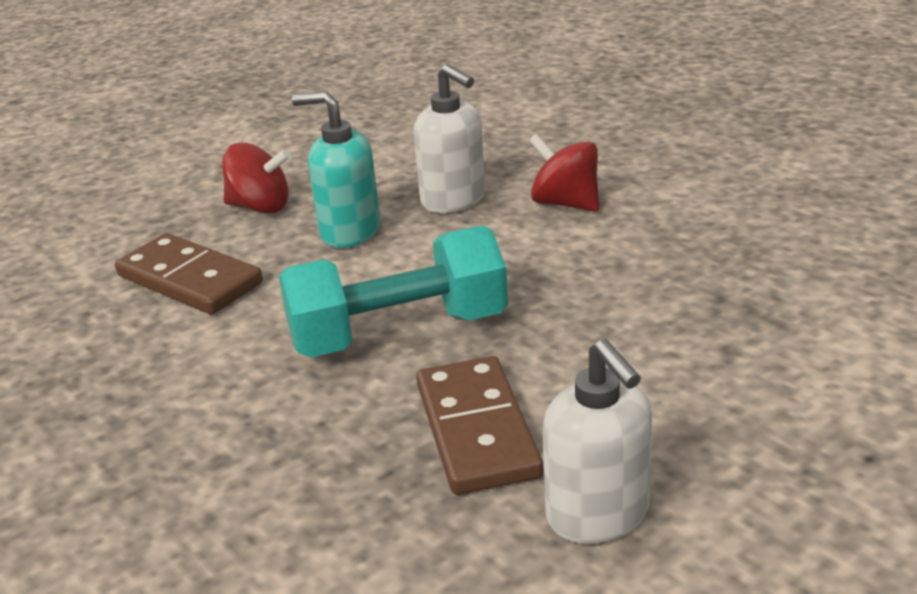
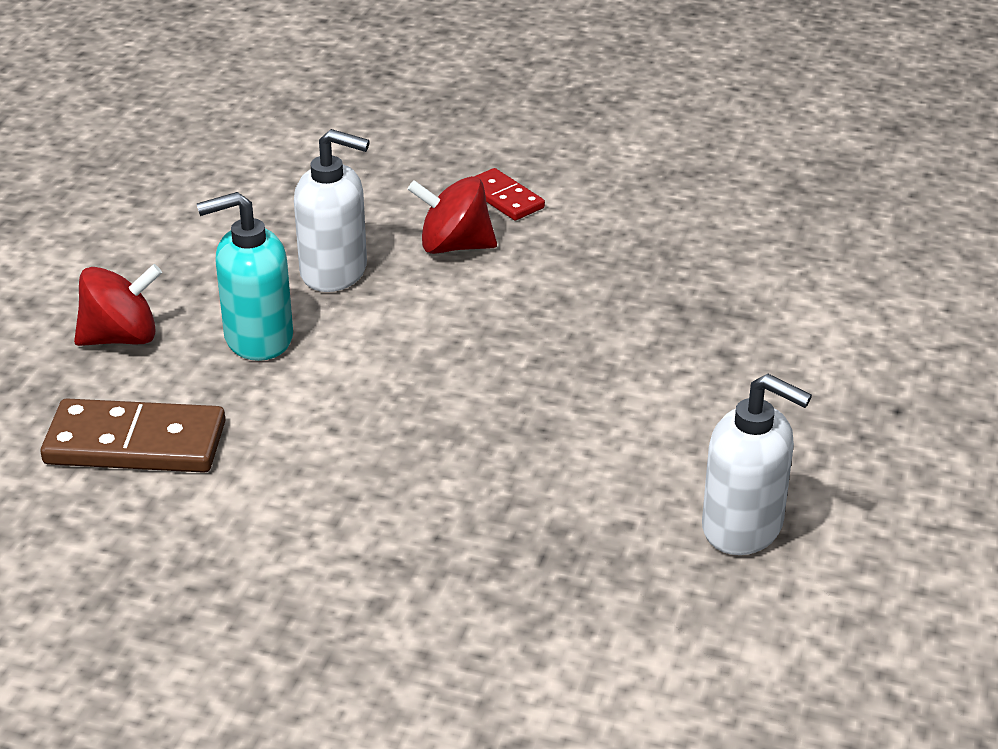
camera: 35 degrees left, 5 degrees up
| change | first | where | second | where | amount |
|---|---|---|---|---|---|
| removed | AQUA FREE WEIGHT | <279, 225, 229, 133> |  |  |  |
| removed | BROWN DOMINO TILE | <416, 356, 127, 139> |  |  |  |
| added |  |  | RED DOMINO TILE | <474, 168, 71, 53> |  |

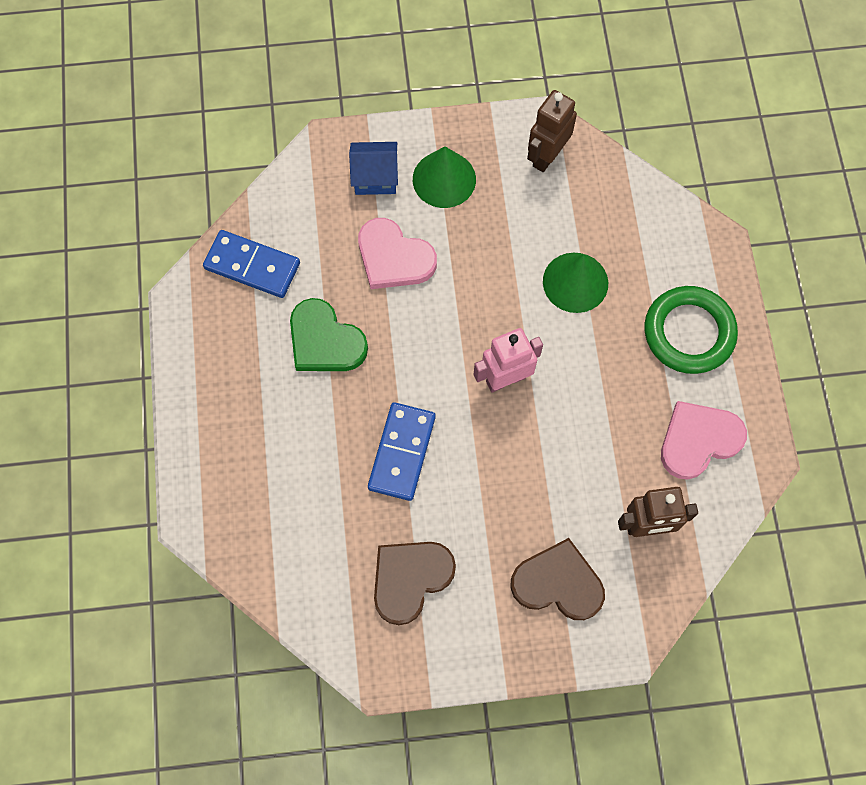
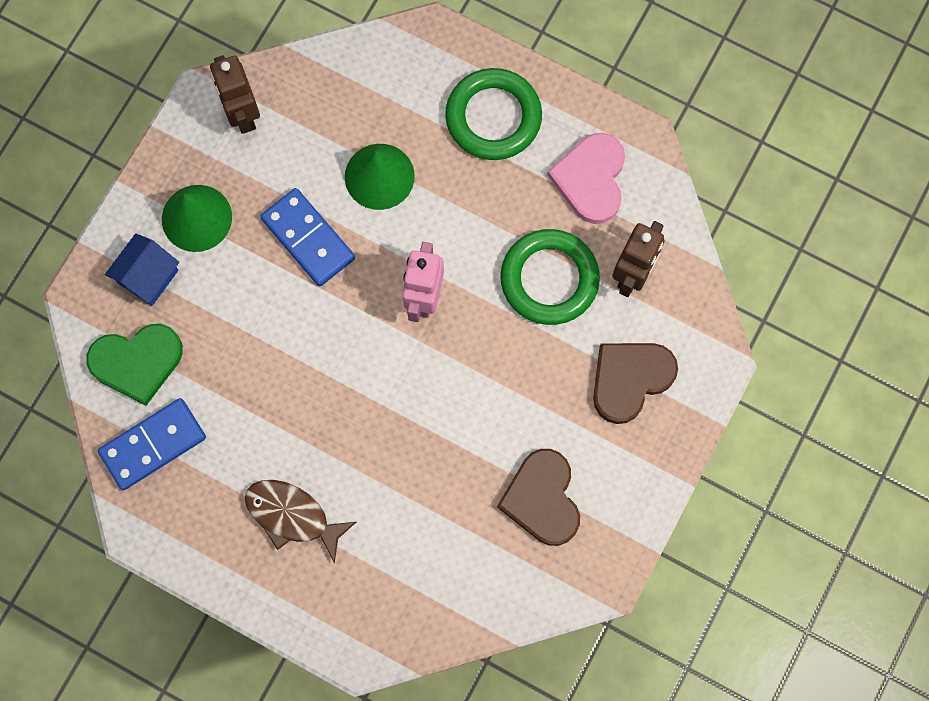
camera: 55 degrees left, 5 degrees up
| change | first | where | second | where | amount |
|---|---|---|---|---|---|
| moved | GREEN HEART | <290, 298, 78, 73> |  | <86, 324, 97, 81> |  |
| removed | ROSY HEART | <358, 218, 79, 71> |  |  |  |
| moved | BLUE DOMINO TILE | <368, 402, 68, 99> |  | <260, 188, 95, 98> |  |
| added |  |  | BROWN FISH | <245, 480, 111, 83> |  |
| added |  |  | GREEN HOOP | <501, 229, 99, 96> |  |

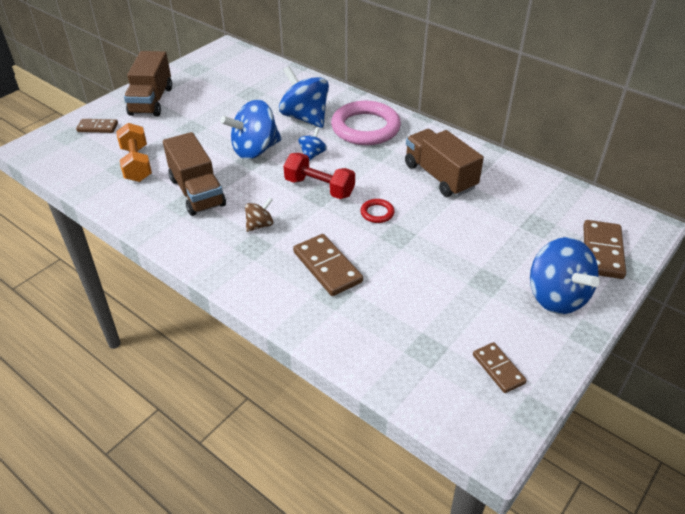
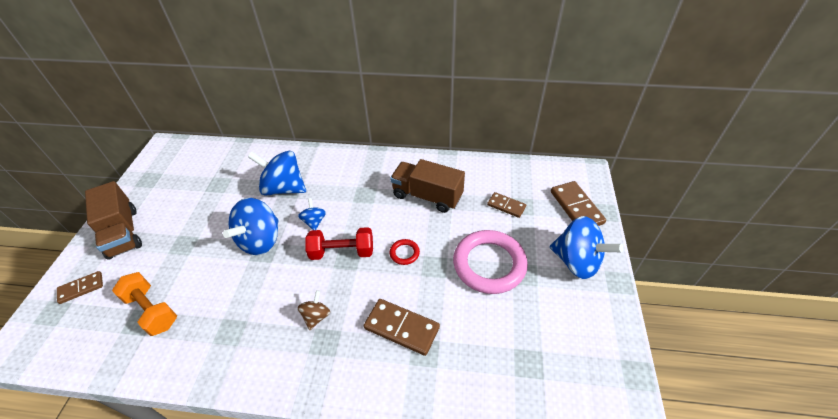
camera: 30 degrees left, 5 degrees up
| change | first | where | second | where | amount |
|---|---|---|---|---|---|
| removed | BROWN TRUCK | <163, 132, 63, 84> |  |  |  |
| moved | ROSY HOOP | <331, 101, 70, 44> |  | <453, 230, 75, 64> |  |
| moved | BROWN DOMINO TILE | <473, 342, 54, 51> |  | <487, 192, 39, 26> |  |

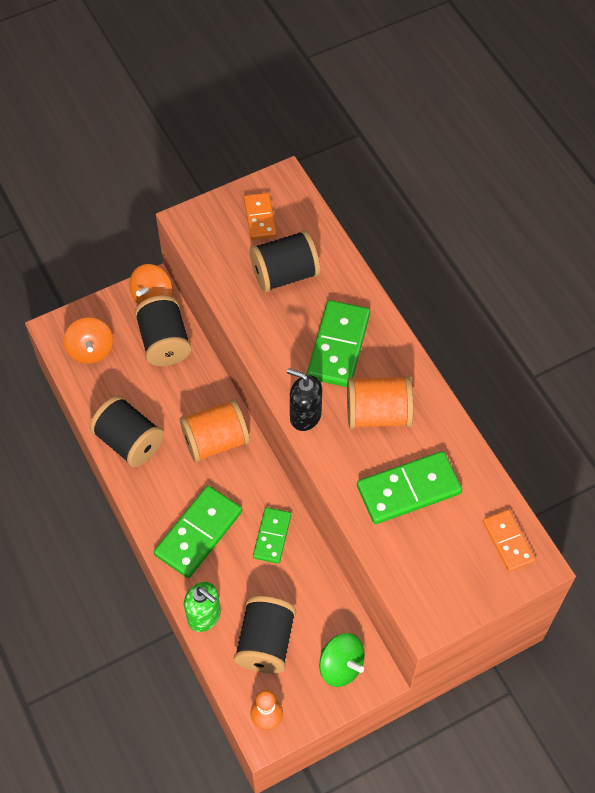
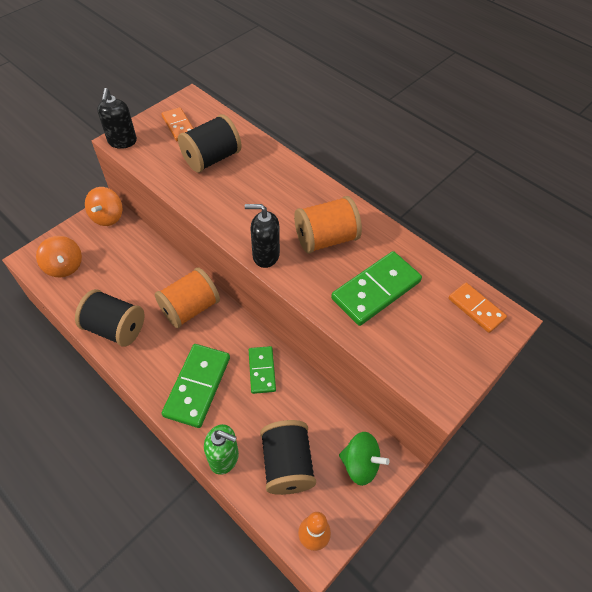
camera: 20 degrees left, 5 degrees down
| change | first | where | second | where | amount |
|---|---|---|---|---|---|
| removed | EBONY SPOOL | <134, 295, 57, 71> |  |  |  |
| removed | GREEN DOMINO TILE | <307, 300, 63, 87> |  |  |  |
| added |  |  | EBONY PUMP BOTTLE | <97, 88, 40, 61> |  |

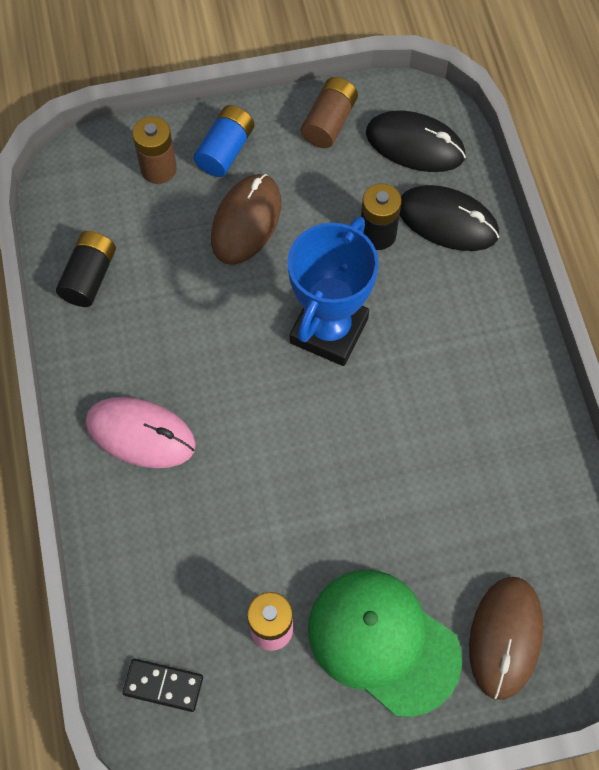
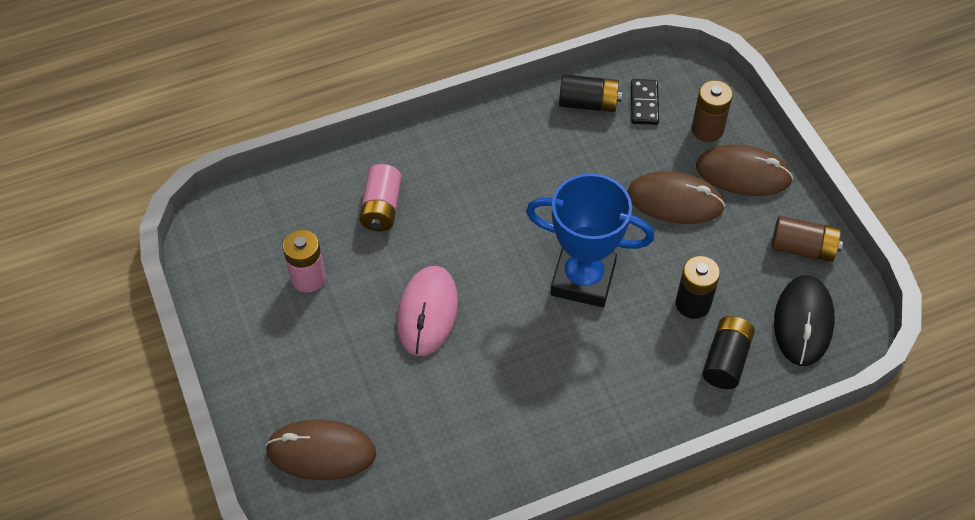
camera: 80 degrees right, 10 degrees down
| change | first | where | second | where | amount |
|---|---|---|---|---|---|
| moved | ROSY MOUSE | <86, 397, 110, 71> |  | <397, 266, 61, 90> |  |
| moved | EBONY DOMINO TILE | <122, 659, 81, 53> |  | <631, 79, 28, 46> |  |
| replaced | BLUE POWER CELL | <194, 105, 60, 72> | BROWN MOUSE | <696, 145, 97, 51> |  |
| removed | GREEN CAP | <308, 570, 154, 147> |  |  |  |
| replaced | EBONY MOUSE | <400, 185, 99, 66> | EBONY POWER CELL | <702, 316, 53, 73> |  |
| added |  |  | ROSY POWER CELL | <359, 164, 43, 67> |  |

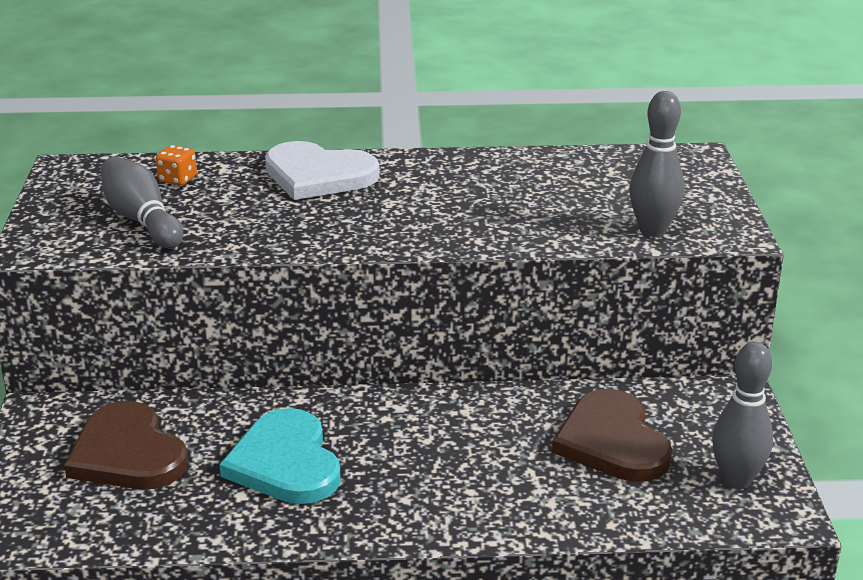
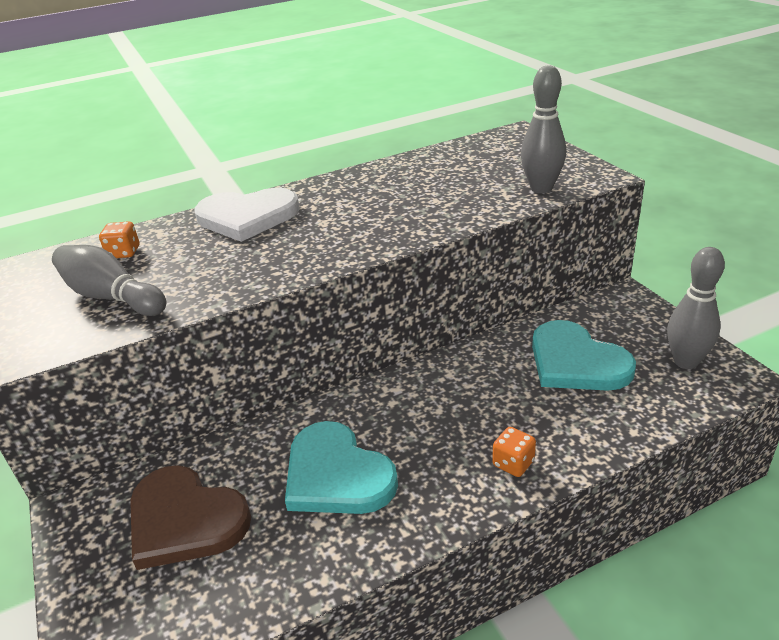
camera: 20 degrees left, 5 degrees up
| change | first | where | second | where | amount |
|---|---|---|---|---|---|
| recoloured | BROWN HEART | <552, 389, 120, 93> | AQUA HEART | <532, 320, 104, 71> |  |
| added |  |  | BRIGHT ORANGE DICE | <493, 427, 43, 50> |  |

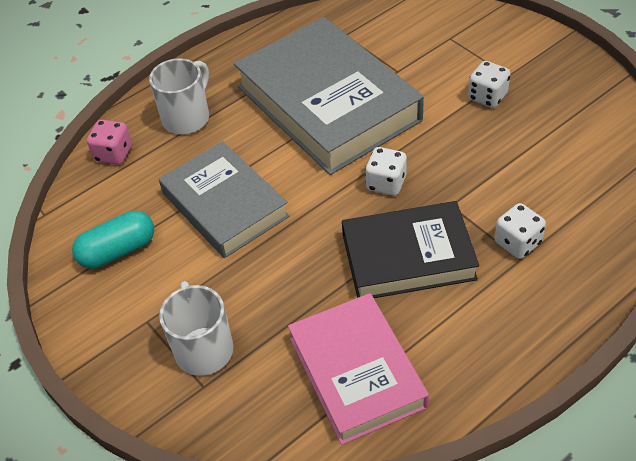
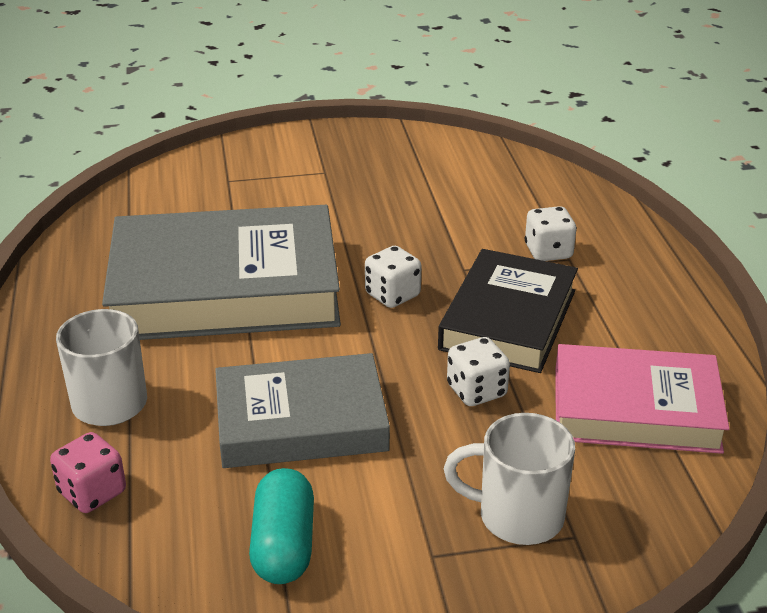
camera: 65 degrees left, 15 degrees down
| change | first | where | second | where | amount |
|---|---|---|---|---|---|
| moved | PURE WHITE DICE | <468, 61, 43, 47> |  | <447, 337, 63, 69> |  |

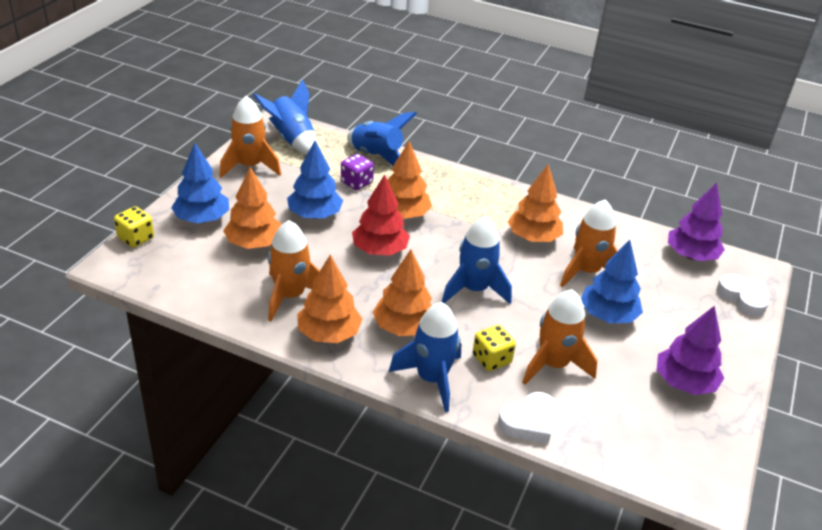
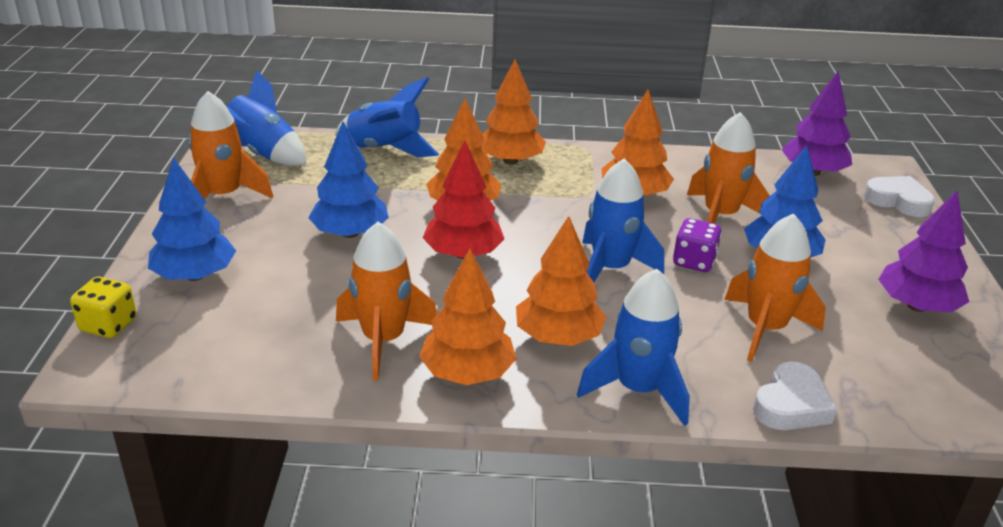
camera: 20 degrees left, 5 degrees down
| change | first | where | second | where | amount |
|---|---|---|---|---|---|
| moved | BRIGHT ORANGE FIR TREE | <223, 167, 59, 82> |  | <481, 59, 65, 106> |  |
| moved | PURPLE DICE | <341, 154, 33, 36> |  | <673, 218, 49, 54> |  |
| removed | YELLOW DICE | <473, 325, 43, 46> |  |  |  |

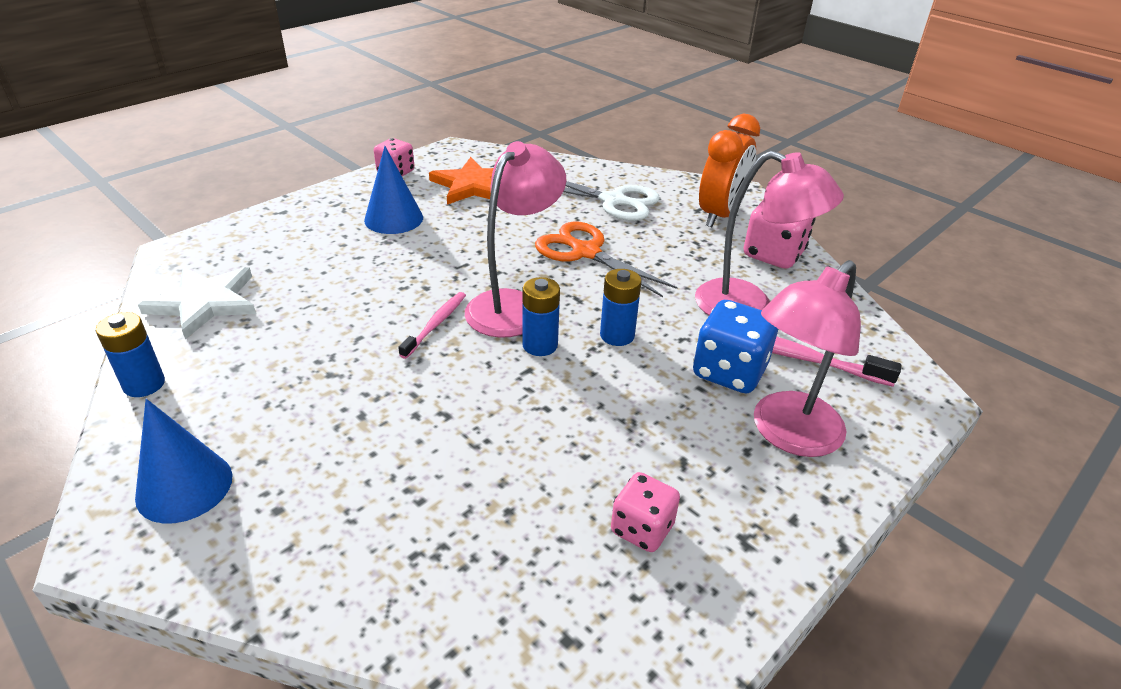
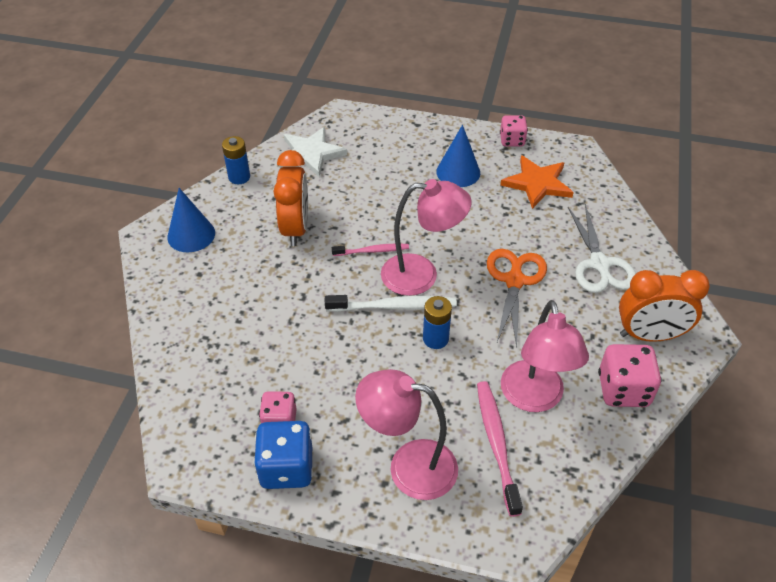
camera: 60 degrees right, 10 degrees up
| change | first | where | second | where | amount |
|---|---|---|---|---|---|
| replaced | BLUE POWER CELL | <522, 277, 38, 79> | PURE WHITE TOOTHBRUSH | <325, 295, 132, 17> |  |
| moved | BLUE DICE | <693, 300, 85, 93> |  | <254, 421, 59, 68> |  |
| added |  |  | BRIGHT ORANGE BEDSIDE CLOCK | <273, 150, 35, 96> |  |

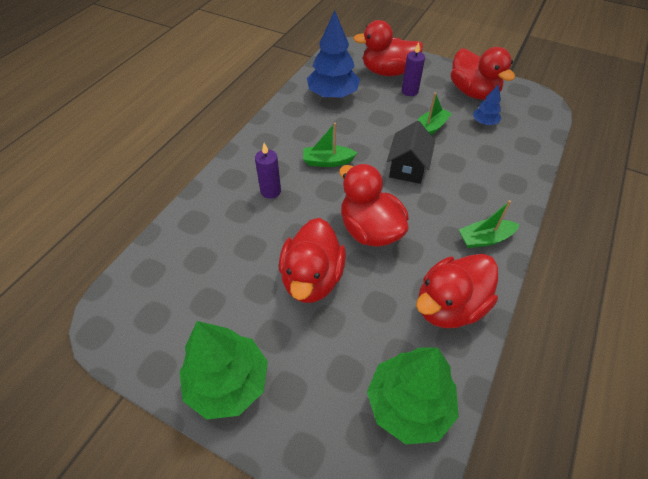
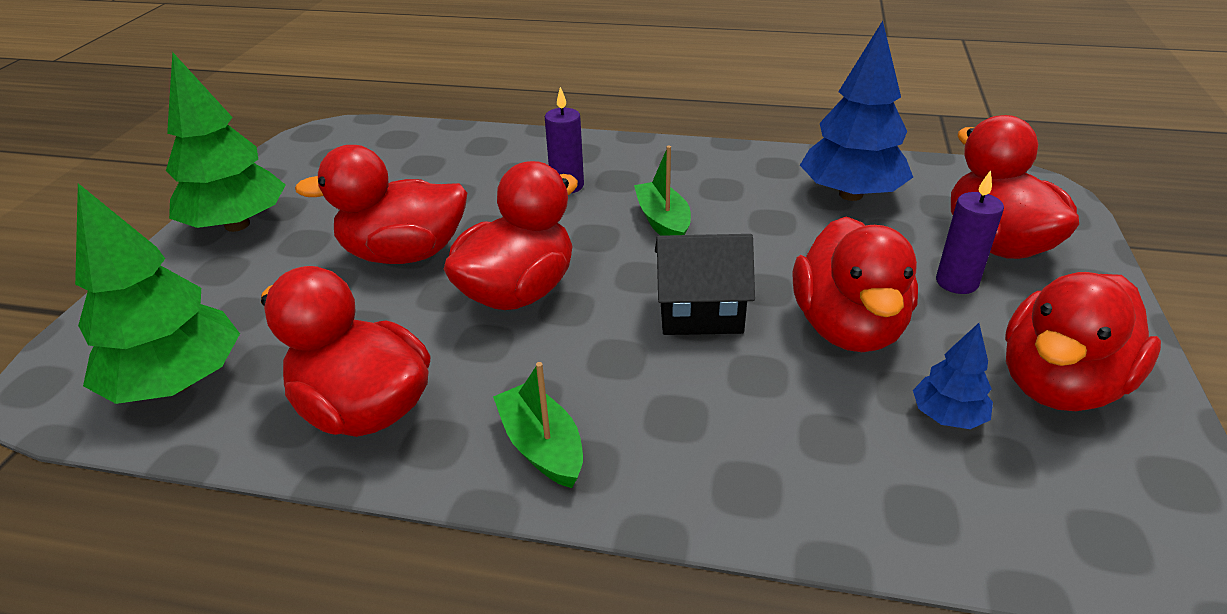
camera: 75 degrees right, 15 degrees down
| change | first | where | second | where | amount |
|---|---|---|---|---|---|
| replaced | GREEN TOY BOAT | <417, 92, 35, 43> | RED DUCK | <793, 216, 125, 136> |  |

